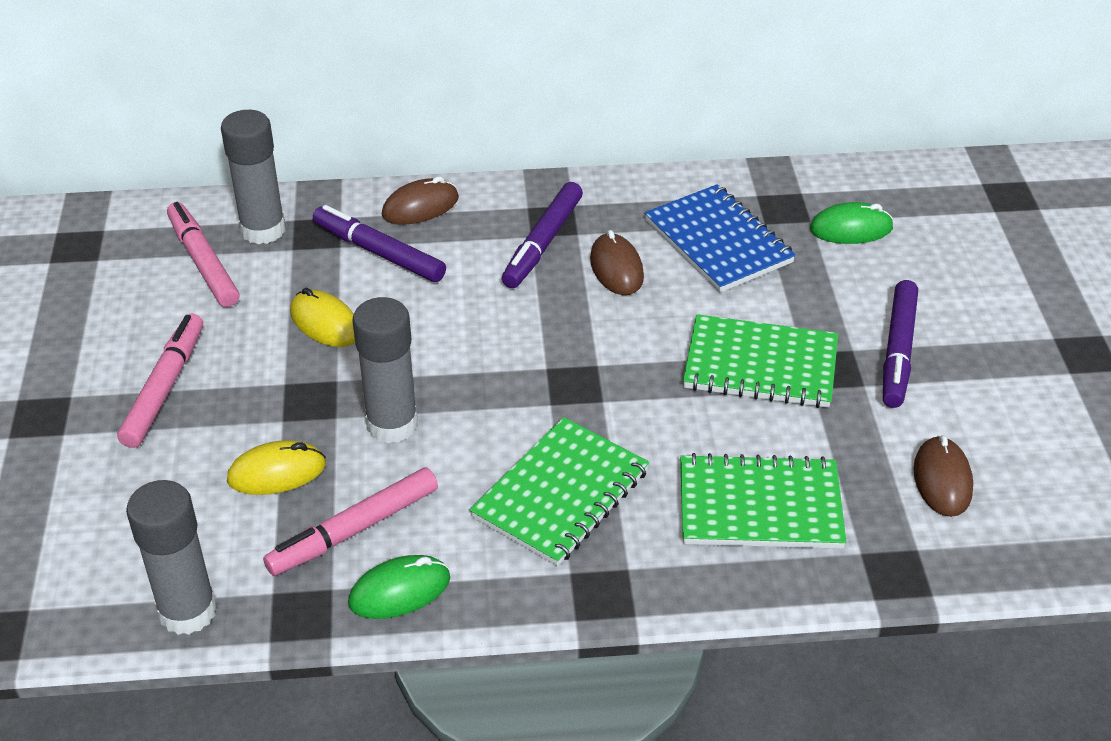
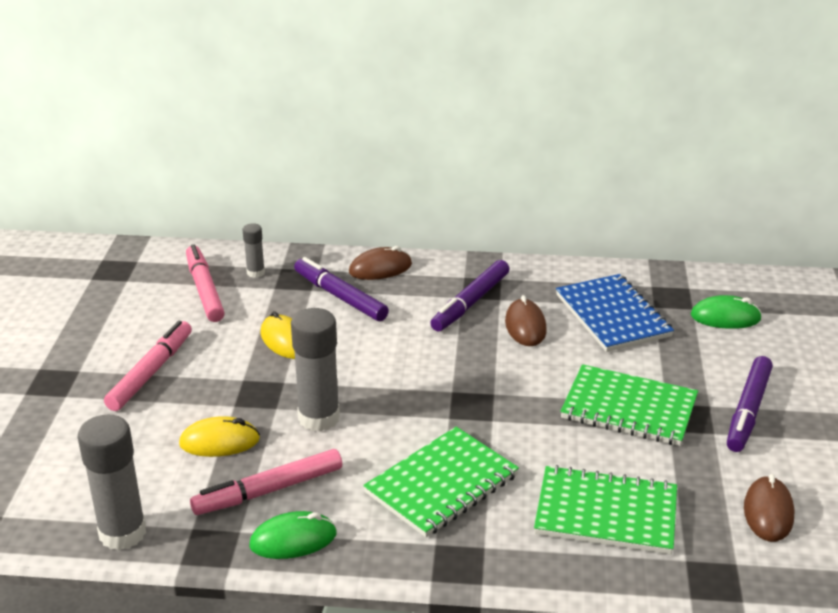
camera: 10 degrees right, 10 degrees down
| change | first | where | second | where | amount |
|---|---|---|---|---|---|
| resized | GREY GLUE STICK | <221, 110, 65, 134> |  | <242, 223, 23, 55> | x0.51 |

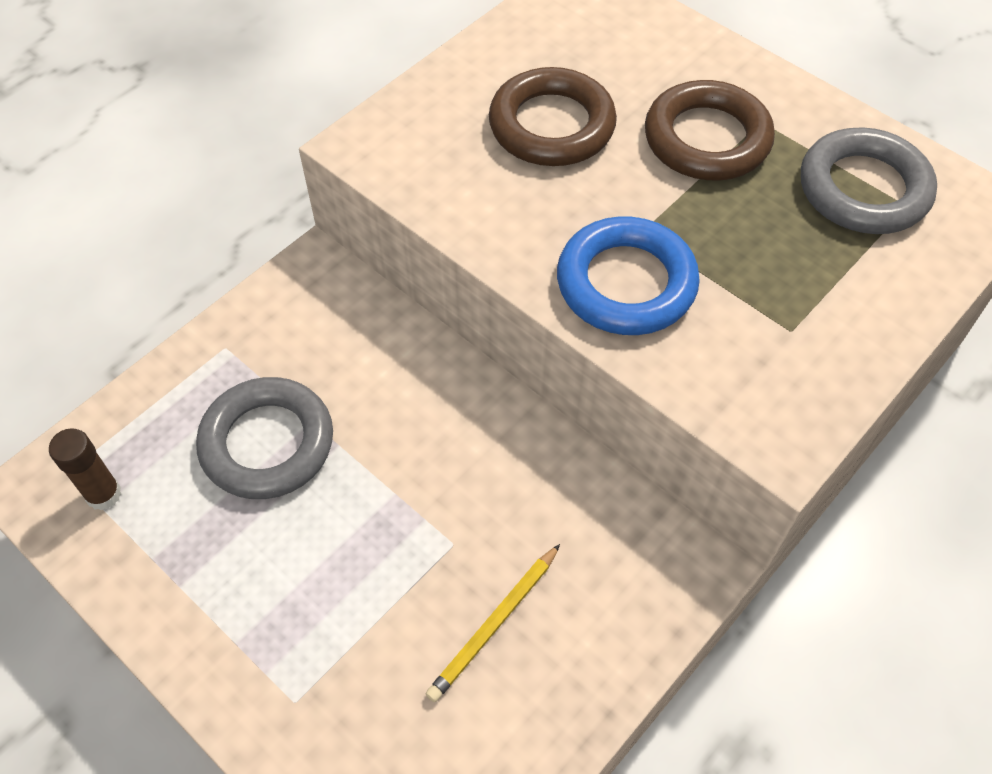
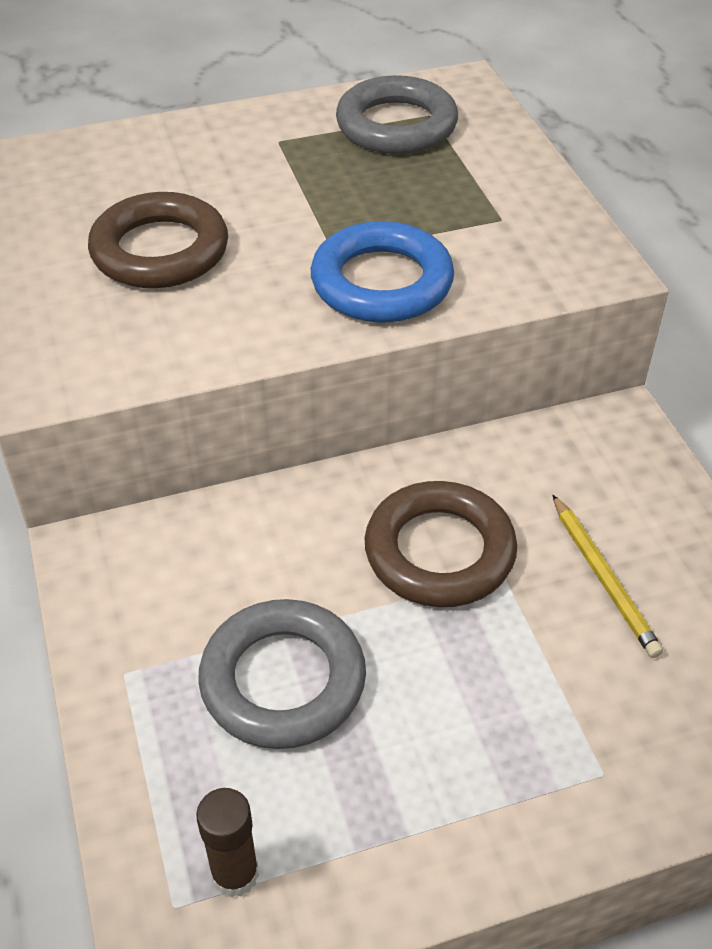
camera: 60 degrees left, 10 degrees down
| change | first | where | second | where | amount |
|---|---|---|---|---|---|
| moved | BROWN HOOP | <645, 80, 130, 101> |  | <365, 481, 152, 126> |  |

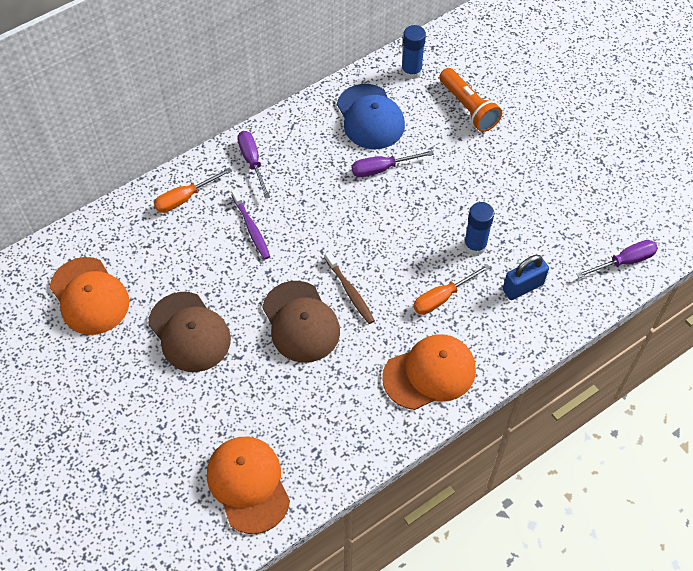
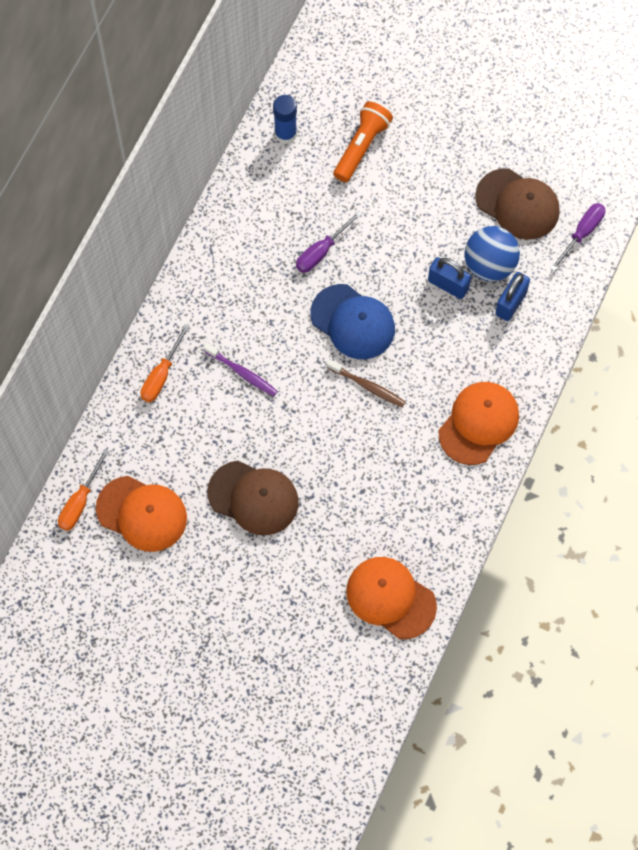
camera: 30 degrees left, 10 degrees up
| change | first | where | second | where | amount |
|---|---|---|---|---|---|
| removed | PURPLE FLAT SCREWDRIVER | <237, 131, 33, 68> |  |  |  |
| moved | BROWN CAP | <262, 281, 78, 82> |  | <475, 168, 85, 72> |  |
| moved | BLUE CAP | <337, 84, 68, 65> |  | <310, 284, 85, 75> |  |
| moved | BRIGHT ORANGE FLAT SCREWDRIVER | <413, 264, 77, 51> |  | <58, 449, 51, 82> |  |
| turned | BRIGHT ORANGE TORCH | <439, 68, 63, 64> |  | <333, 102, 60, 80> | 90 degrees counterclockwise |
| replaced | BLUE GLUE STICK | <464, 202, 30, 53> | BLUE LOCK | <428, 257, 43, 42> |  |
| added |  |  | BLUE SPHERE | <465, 226, 55, 55> |  |

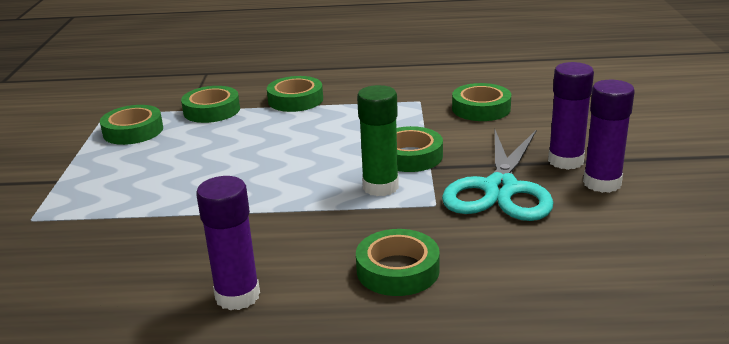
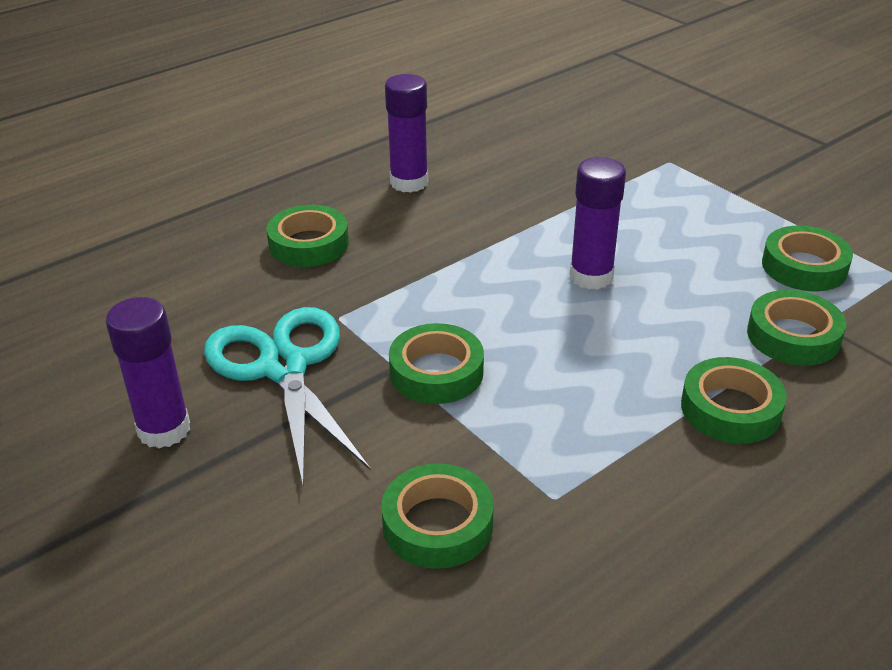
camera: 140 degrees right, 10 degrees up
| change | first | where | second | where | amount |
|---|---|---|---|---|---|
| removed | GREEN GLUE STICK | <357, 85, 42, 111> |  |  |  |
| moved | PURPLE GLUE STICK | <548, 62, 46, 108> |  | <570, 157, 56, 132> |  |

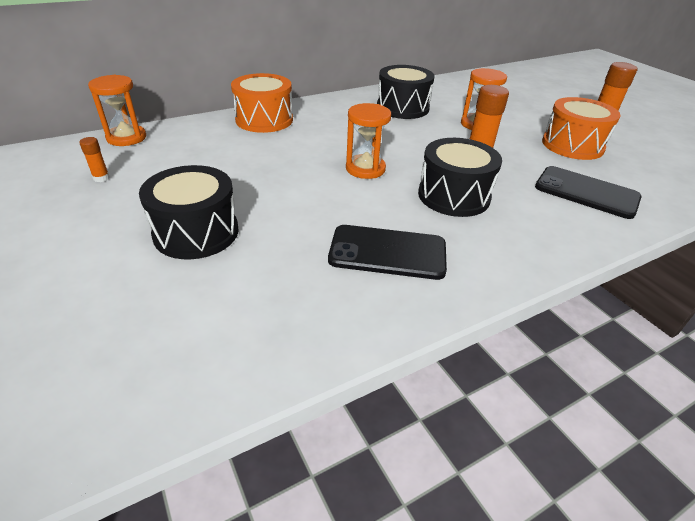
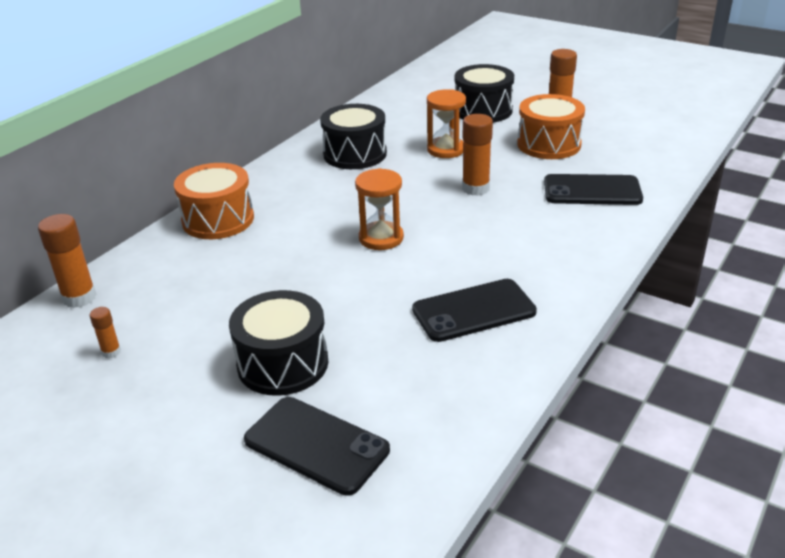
camera: 25 degrees left, 5 degrees down
| change | first | where | second | where | amount |
|---|---|---|---|---|---|
| replaced | BRIGHT ORANGE SAND TIMER | <88, 75, 58, 71> | BRIGHT ORANGE GLUE STICK | <38, 214, 59, 94> |  |
| moved | EBONY SNARE DRUM | <418, 138, 84, 79> |  | <455, 64, 59, 59> |  |
| added |  |  | EBONY MOBILE PHONE | <244, 397, 146, 99> |  |

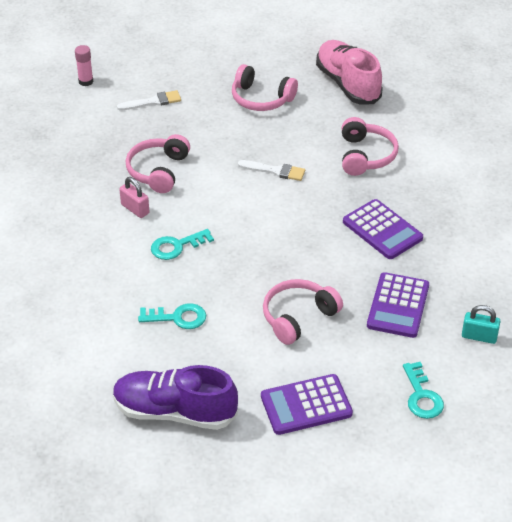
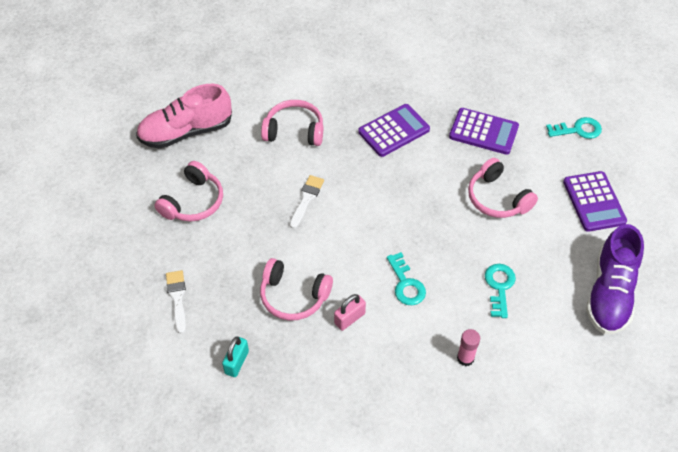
camera: 85 degrees left, 10 degrees up
| change | first | where | second | where | amount |
|---|---|---|---|---|---|
| moved | ROSY GLUE STICK | <75, 45, 19, 41> |  | <457, 329, 23, 37> |  |
| moved | AQUA LOCK | <462, 305, 39, 39> |  | <222, 336, 27, 41> |  |

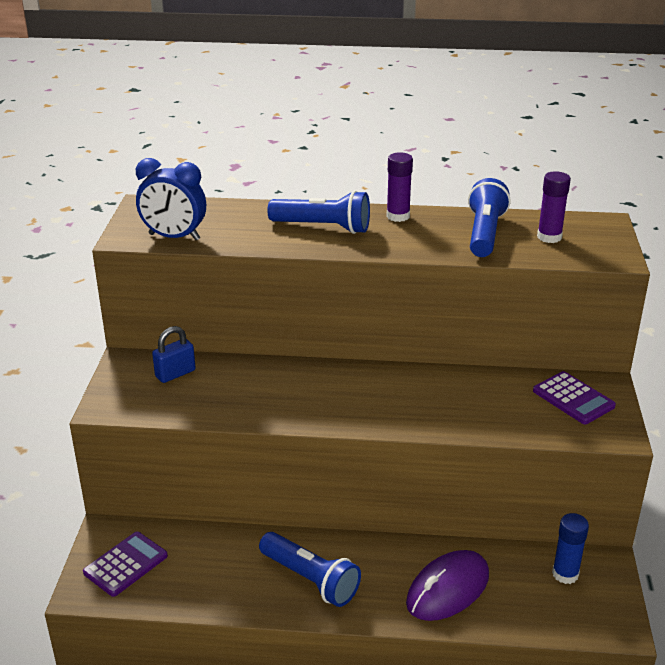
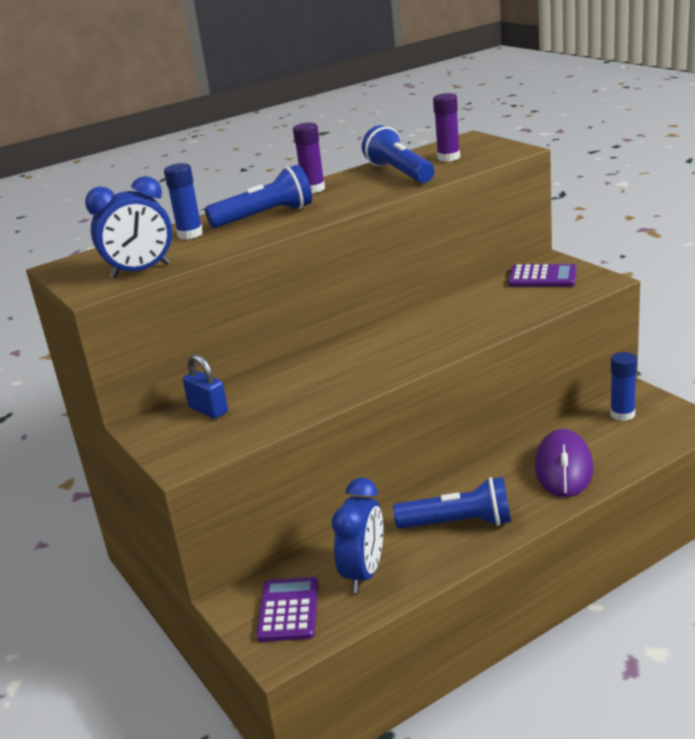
camera: 35 degrees left, 5 degrees down
| change | first | where | second | where | amount |
|---|---|---|---|---|---|
| turned | BLUE LOCK | <152, 326, 44, 57> |  | <183, 354, 45, 65> | 60 degrees counterclockwise |
| added |  |  | BLUE GLUE STICK | <164, 163, 39, 76> |  |
| added |  |  | BLUE BEDSIDE CLOCK | <332, 478, 51, 115> |  |

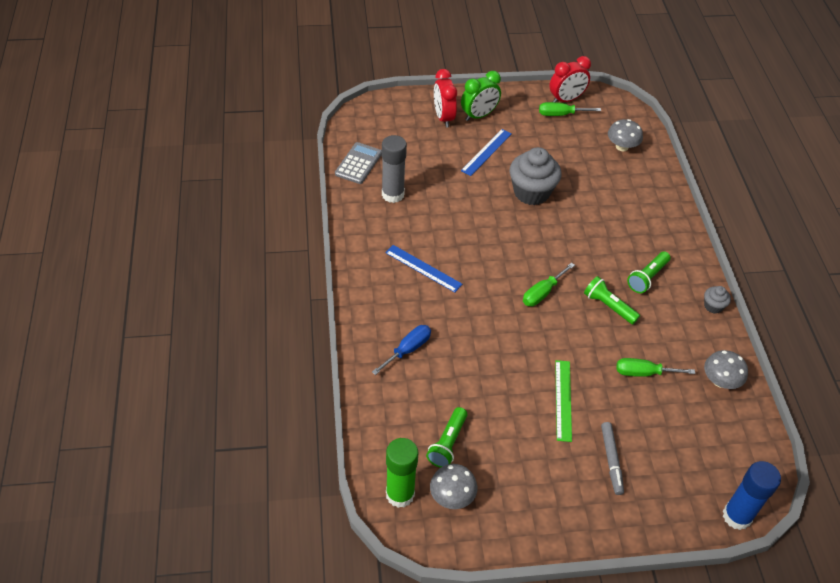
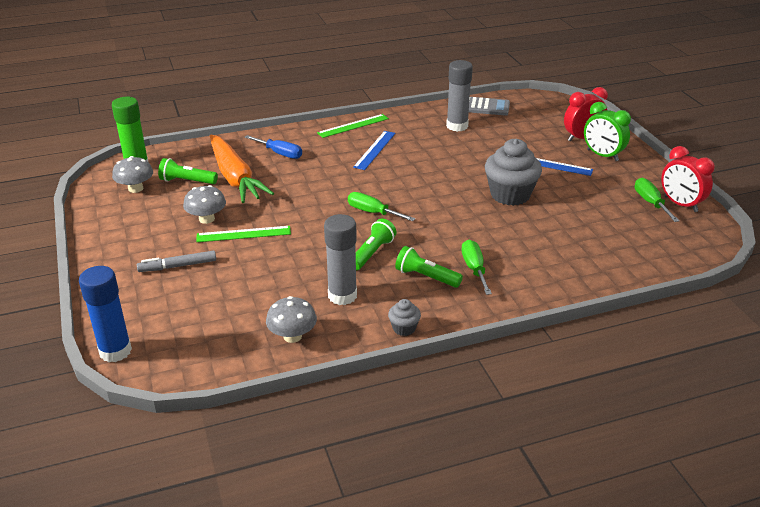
camera: 80 degrees right, 15 degrees down
| change | first | where | second | where | amount |
|---|---|---|---|---|---|
| moved | GREY MUSHROOM | <608, 119, 35, 32> |  | <183, 185, 43, 39> |  |
| moved | GREEN FLAT SCREWDRIVER | <617, 358, 78, 19> |  | <461, 240, 31, 55> |  |
| added |  |  | BRIGHT ORANGE TOY CARROT | <210, 135, 64, 68> |  |
| added |  |  | GREEN RULER | <317, 114, 72, 24> |  |
| added |  |  | GREY GLUE STICK | <324, 214, 33, 91> |  |

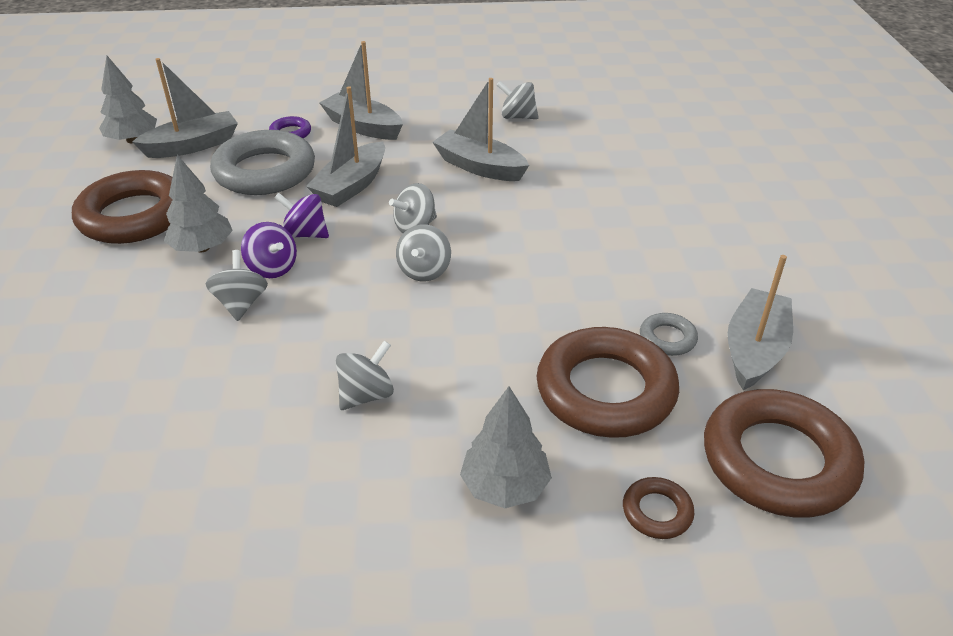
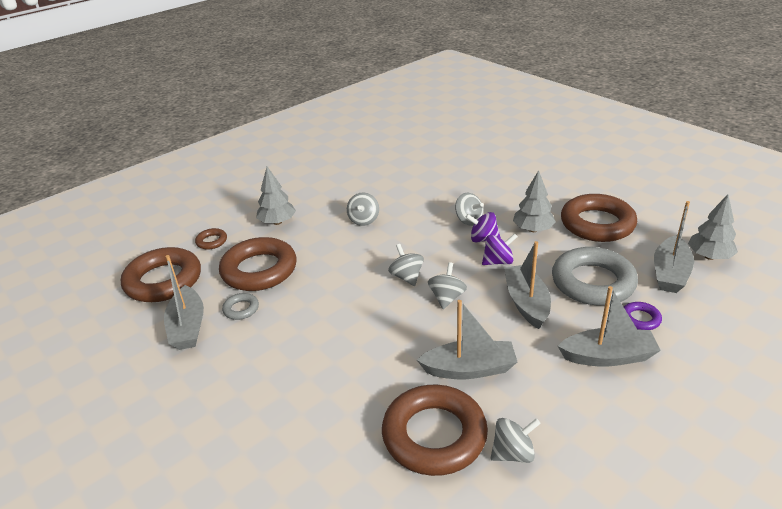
camera: 145 degrees right, 5 degrees down
| change | first | where | second | where | amount |
|---|---|---|---|---|---|
| added |  |  | BROWN HOOP | <382, 385, 106, 91> |  |

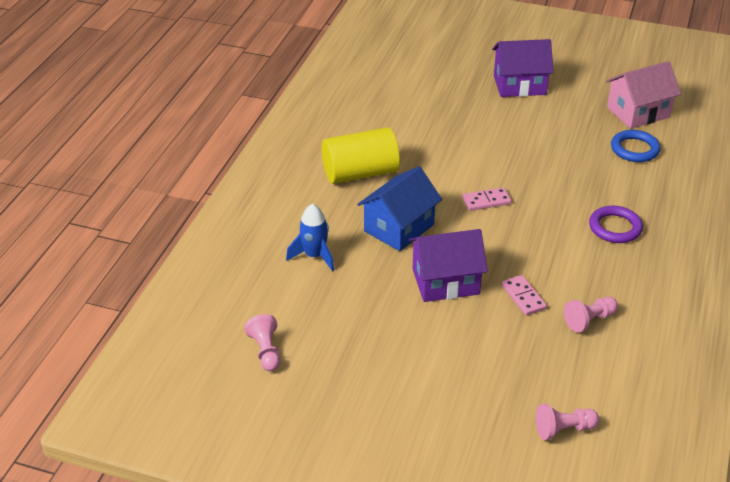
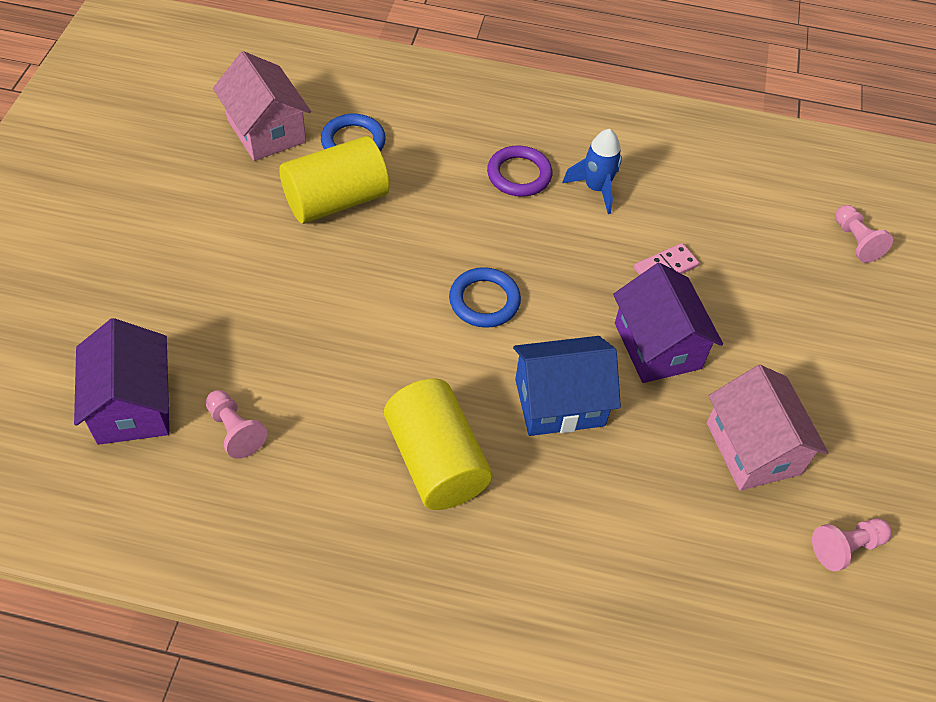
camera: 100 degrees left, 15 degrees up
| change | first | where | second | where | amount |
|---|---|---|---|---|---|
| moved | BLUE SPACESHIP | <286, 204, 48, 67> |  | <562, 129, 60, 85> |  |
| turned | BLUE COTTAGE | <357, 166, 85, 85> |  | <513, 336, 108, 100> | 45 degrees counterclockwise |
| replaced | ROSY DOMINO TILE | <462, 187, 49, 24> | BLUE HOOP | <449, 267, 72, 61> |  |
| moved | PURPLE COTTAGE | <492, 39, 62, 58> |  | <74, 318, 96, 127> |  |
| moved | ROSY GAME PAWN | <564, 297, 54, 35> |  | <206, 390, 61, 69> |  |
| added |  |  | YELLOW CYLINDER | <280, 136, 109, 88> |  |
| added |  |  | ROSY COTTAGE | <706, 365, 123, 126> |  |

